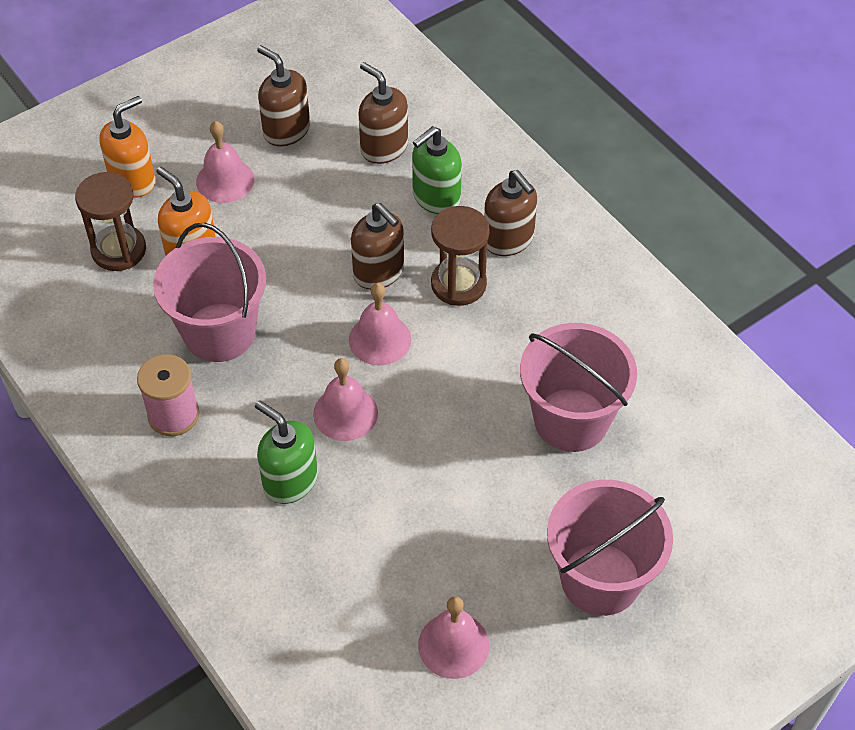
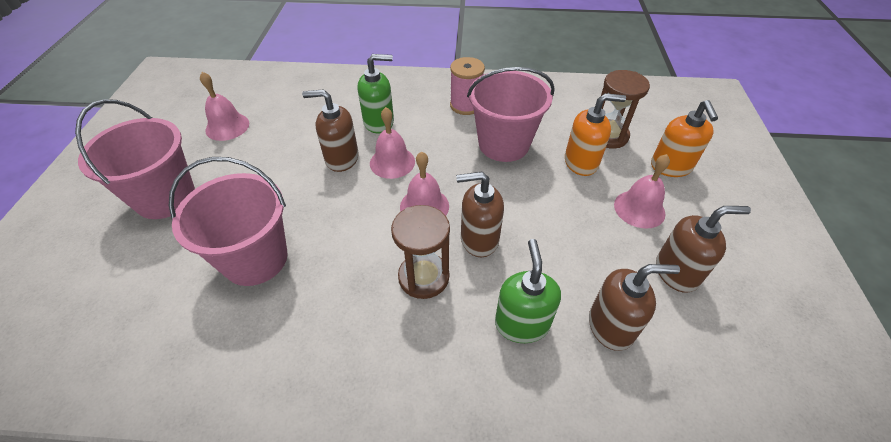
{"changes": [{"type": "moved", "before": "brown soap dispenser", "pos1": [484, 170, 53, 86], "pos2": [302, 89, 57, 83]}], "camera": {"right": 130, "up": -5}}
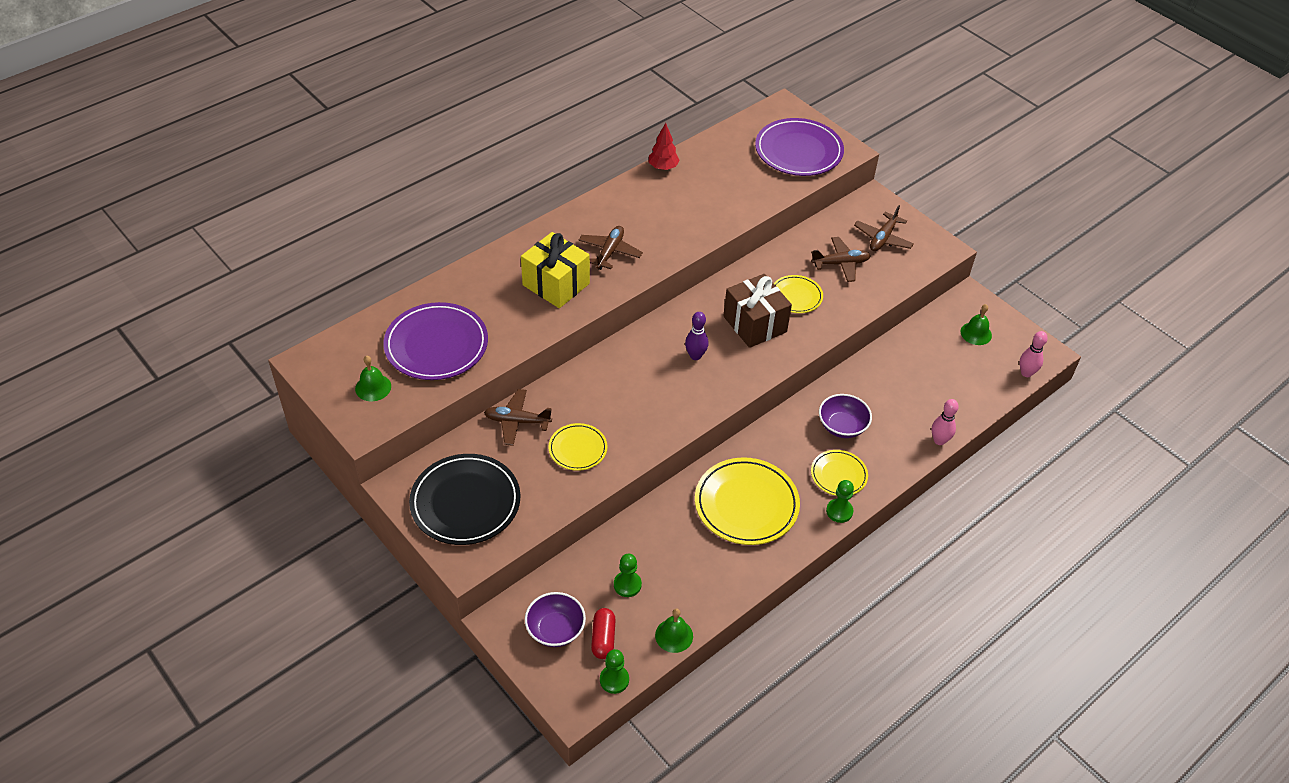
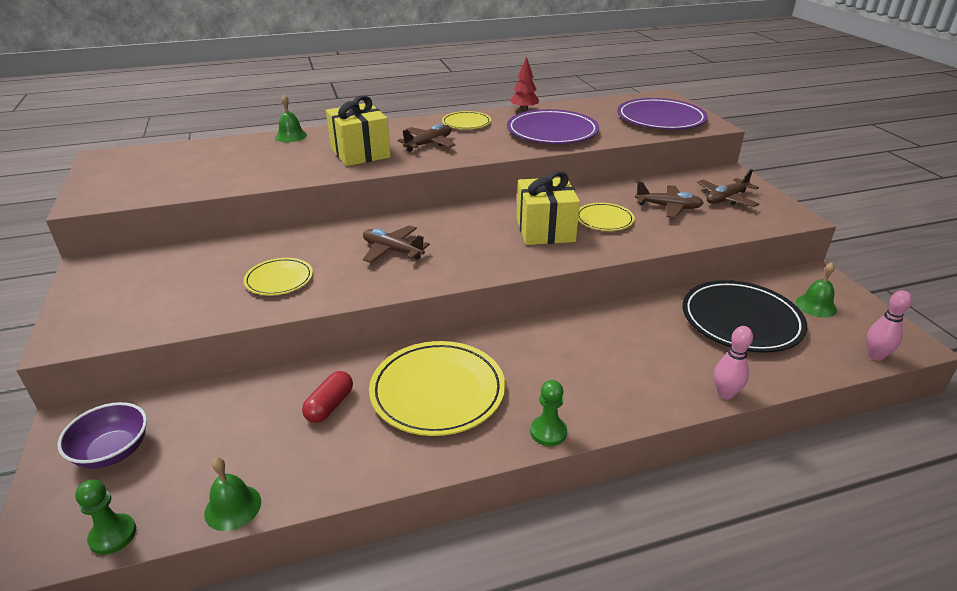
{"changes": [{"type": "moved", "before": "green bell", "pos1": [355, 356, 36, 45], "pos2": [275, 95, 32, 47]}, {"type": "moved", "before": "purple plate", "pos1": [383, 302, 105, 78], "pos2": [507, 109, 92, 35]}, {"type": "moved", "before": "black plate", "pos1": [409, 454, 111, 91], "pos2": [682, 280, 125, 73]}, {"type": "moved", "before": "brown plane", "pos1": [484, 389, 68, 57], "pos2": [363, 225, 67, 38]}, {"type": "moved", "before": "red capsule", "pos1": [591, 608, 25, 51], "pos2": [302, 371, 51, 52]}, {"type": "removed", "before": "green pawn", "pos1": [614, 554, 28, 43]}, {"type": "removed", "before": "purple bowling pin", "pos1": [685, 312, 24, 48]}, {"type": "recoloured", "before": "brown gift", "after": "yellow gift", "pos1": [723, 274, 69, 74], "pos2": [516, 171, 64, 74]}, {"type": "moved", "before": "yellow plate", "pos1": [811, 450, 57, 46], "pos2": [442, 111, 49, 18]}, {"type": "removed", "before": "purple bowl", "pos1": [819, 394, 53, 44]}], "camera": {"right": 25, "up": -15}}
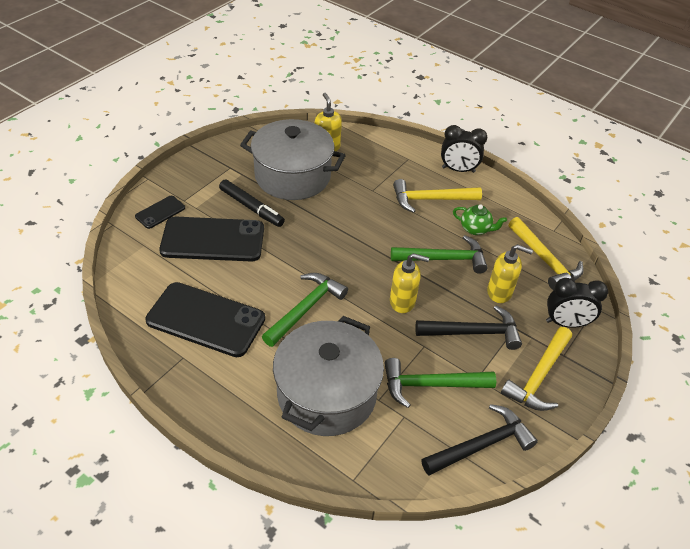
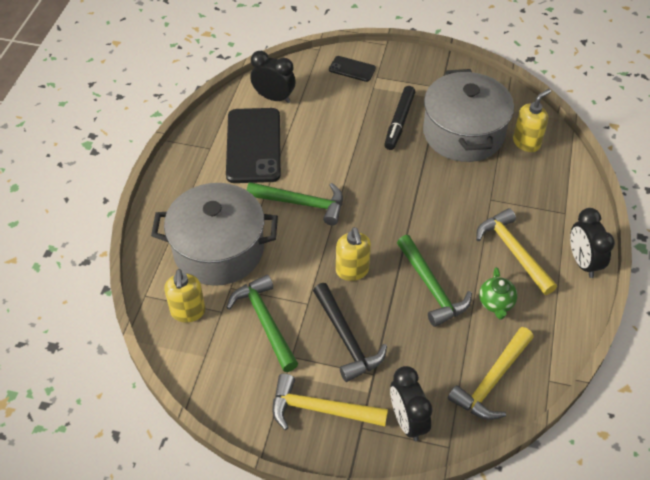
{"changes": [{"type": "removed", "before": "black phone", "pos1": [159, 217, 105, 45]}, {"type": "removed", "before": "black hammer", "pos1": [421, 404, 117, 71]}, {"type": "moved", "before": "yellow soap dispenser", "pos1": [487, 244, 46, 59], "pos2": [164, 269, 42, 53]}, {"type": "added", "after": "black clock", "pos2": [250, 51, 46, 52]}], "camera": {"right": 70, "up": 5}}
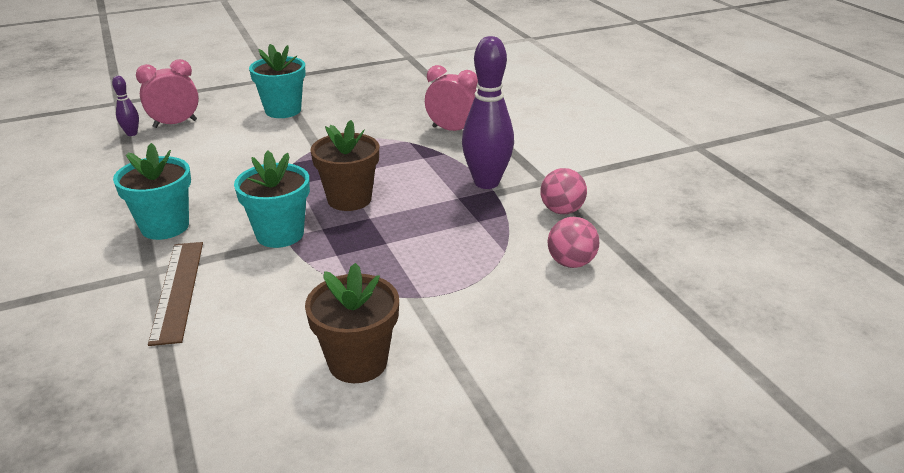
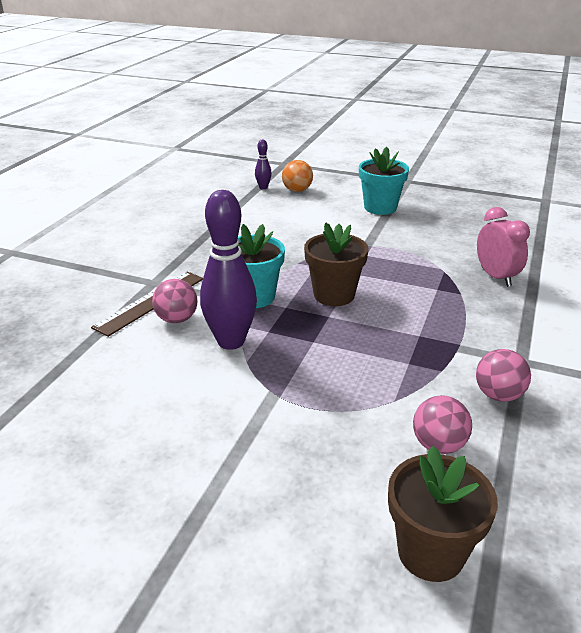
{"changes": [{"type": "removed", "before": "turquoise flower pot", "pos1": [113, 143, 78, 97]}, {"type": "replaced", "before": "pink clock", "after": "orange ball", "pos1": [136, 59, 63, 69], "pos2": [282, 160, 31, 32]}, {"type": "moved", "before": "brown flower pot", "pos1": [305, 263, 94, 120], "pos2": [388, 446, 110, 136]}, {"type": "moved", "before": "purple bowling pin", "pos1": [462, 36, 52, 153], "pos2": [200, 190, 57, 160]}, {"type": "added", "after": "pink ball", "pos2": [152, 279, 46, 44]}], "camera": {"right": 45, "up": 0}}
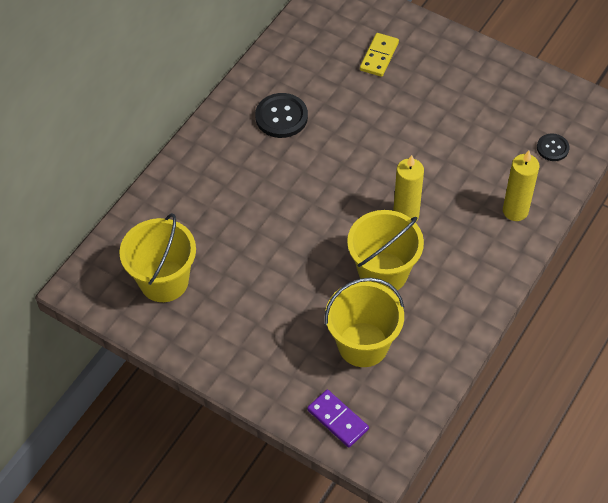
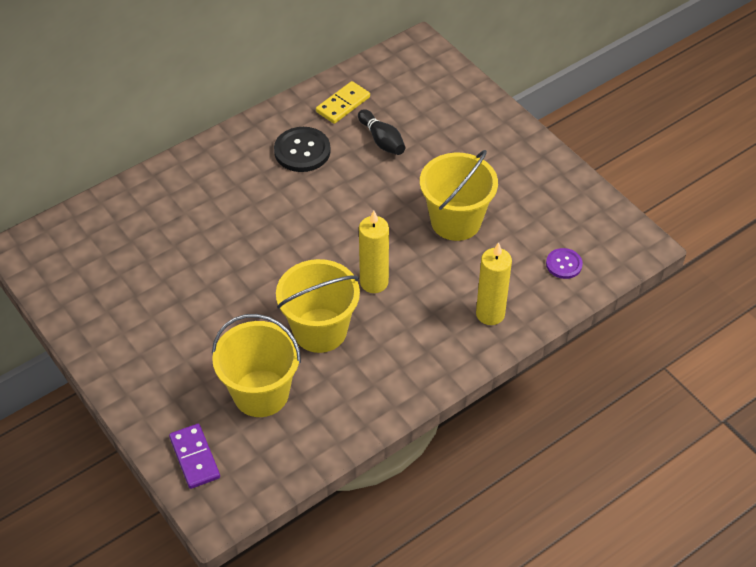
{"changes": [{"type": "moved", "before": "yellow bucket", "pos1": [119, 213, 77, 89], "pos2": [420, 150, 78, 91]}, {"type": "moved", "before": "yellow domino", "pos1": [360, 33, 39, 44], "pos2": [316, 81, 54, 43]}, {"type": "recoloured", "before": "black button", "after": "purple button", "pos1": [537, 133, 32, 28], "pos2": [546, 248, 37, 31]}, {"type": "added", "after": "black bowling pin", "pos2": [358, 109, 47, 46]}], "camera": {"right": 20, "up": -5}}
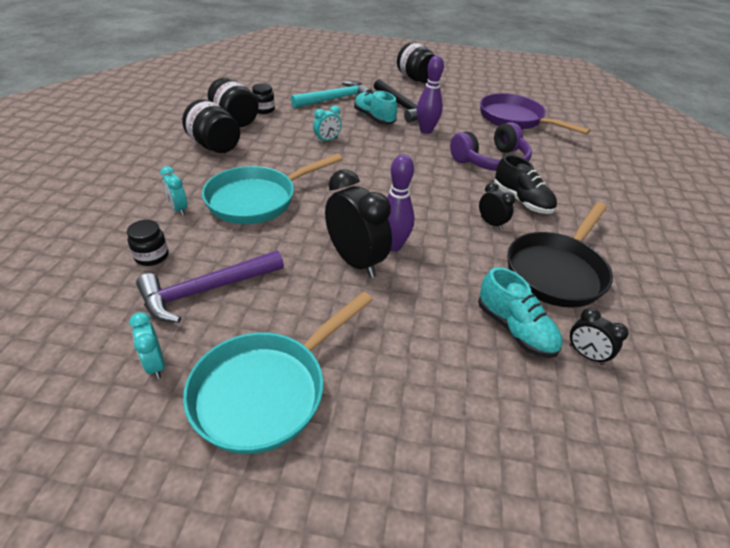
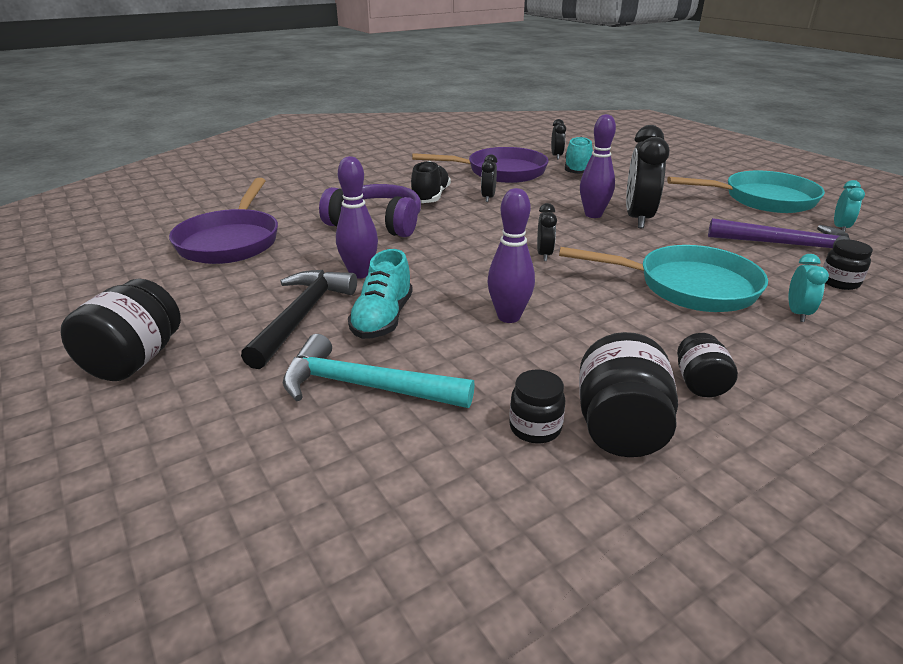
{"changes": [{"type": "resized", "before": "black jar", "pos1": [182, 99, 58, 54], "pos2": [677, 333, 61, 64], "scale": 0.59}, {"type": "replaced", "before": "turquoise clock", "after": "purple bowling pin", "pos1": [313, 106, 29, 36], "pos2": [487, 188, 48, 135]}, {"type": "recoloured", "before": "black pan", "after": "purple pan", "pos1": [508, 202, 105, 106], "pos2": [412, 147, 137, 36]}, {"type": "added", "after": "black clock", "pos2": [537, 203, 20, 58]}], "camera": {"right": -130, "up": -10}}
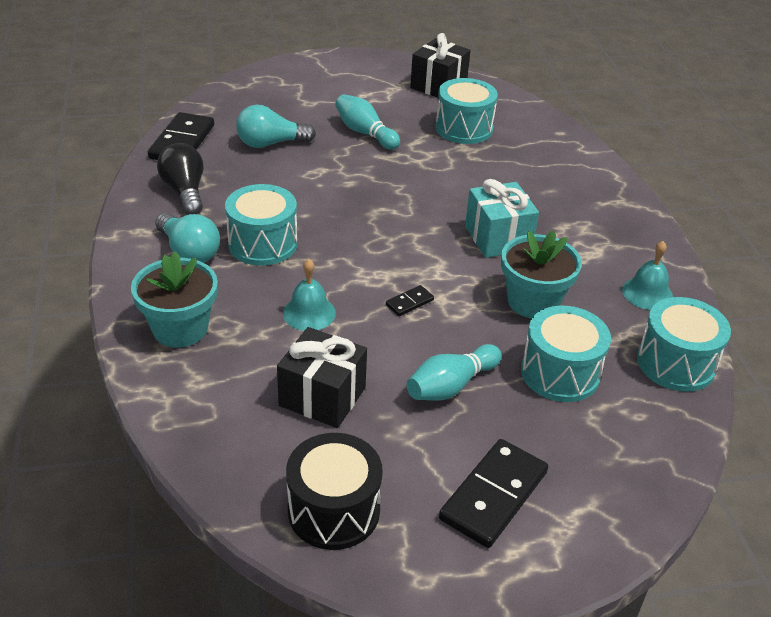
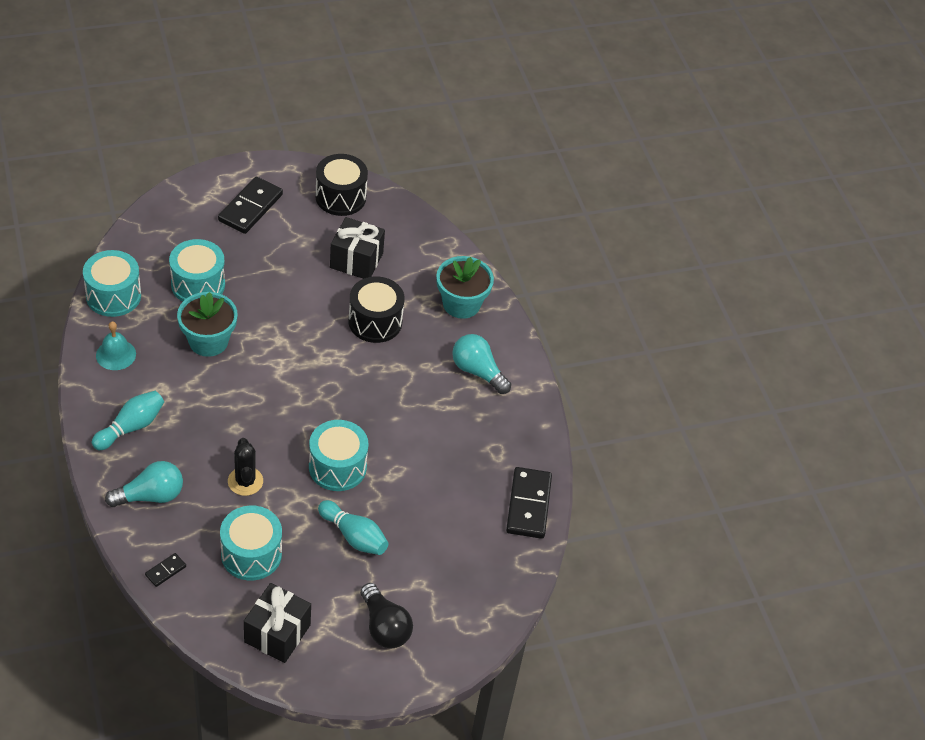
{"changes": [{"type": "moved", "before": "black light bulb", "pos1": [157, 143, 47, 72], "pos2": [360, 583, 53, 66]}, {"type": "moved", "before": "turquoise drum", "pos1": [225, 184, 73, 82], "pos2": [309, 420, 60, 71]}, {"type": "moved", "before": "turquoise light bulb", "pos1": [236, 105, 80, 43], "pos2": [105, 461, 78, 46]}, {"type": "replaced", "before": "turquoise bell", "after": "black drum", "pos1": [283, 259, 53, 72], "pos2": [348, 276, 57, 67]}, {"type": "moved", "before": "black domino", "pos1": [386, 285, 48, 31], "pos2": [145, 553, 41, 34]}, {"type": "moved", "before": "turquoise bowling pin", "pos1": [407, 344, 95, 57], "pos2": [92, 391, 72, 59]}, {"type": "removed", "before": "turquoise gift", "pos1": [465, 179, 74, 79]}, {"type": "added", "after": "black cactus", "pos2": [228, 438, 35, 58]}], "camera": {"right": 170, "up": 10}}
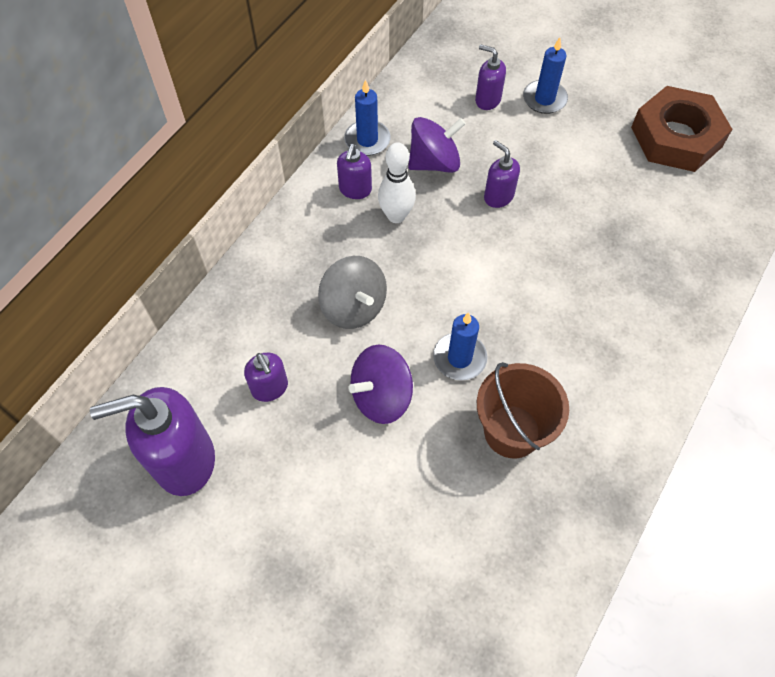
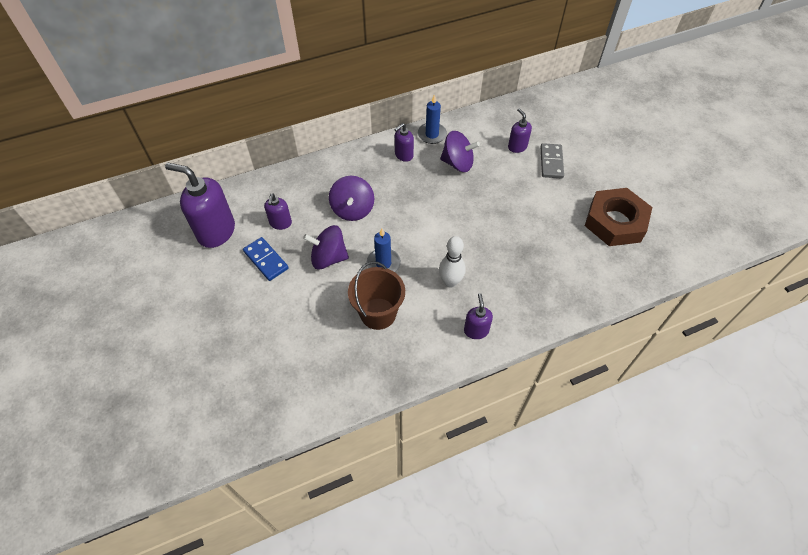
{"changes": [{"type": "recoloured", "before": "grey spinning top", "after": "purple spinning top", "pos1": [318, 256, 69, 73], "pos2": [329, 176, 45, 45]}, {"type": "moved", "before": "white bowling pin", "pos1": [378, 143, 38, 80], "pos2": [439, 236, 27, 52]}, {"type": "moved", "before": "purple soap dispenser", "pos1": [484, 140, 36, 68], "pos2": [464, 293, 29, 46]}, {"type": "replaced", "before": "blue candle", "after": "grey domino", "pos1": [523, 38, 45, 76], "pos2": [541, 143, 23, 35]}, {"type": "added", "after": "blue domino", "pos2": [243, 237, 46, 44]}], "camera": {"right": 35, "up": -5}}
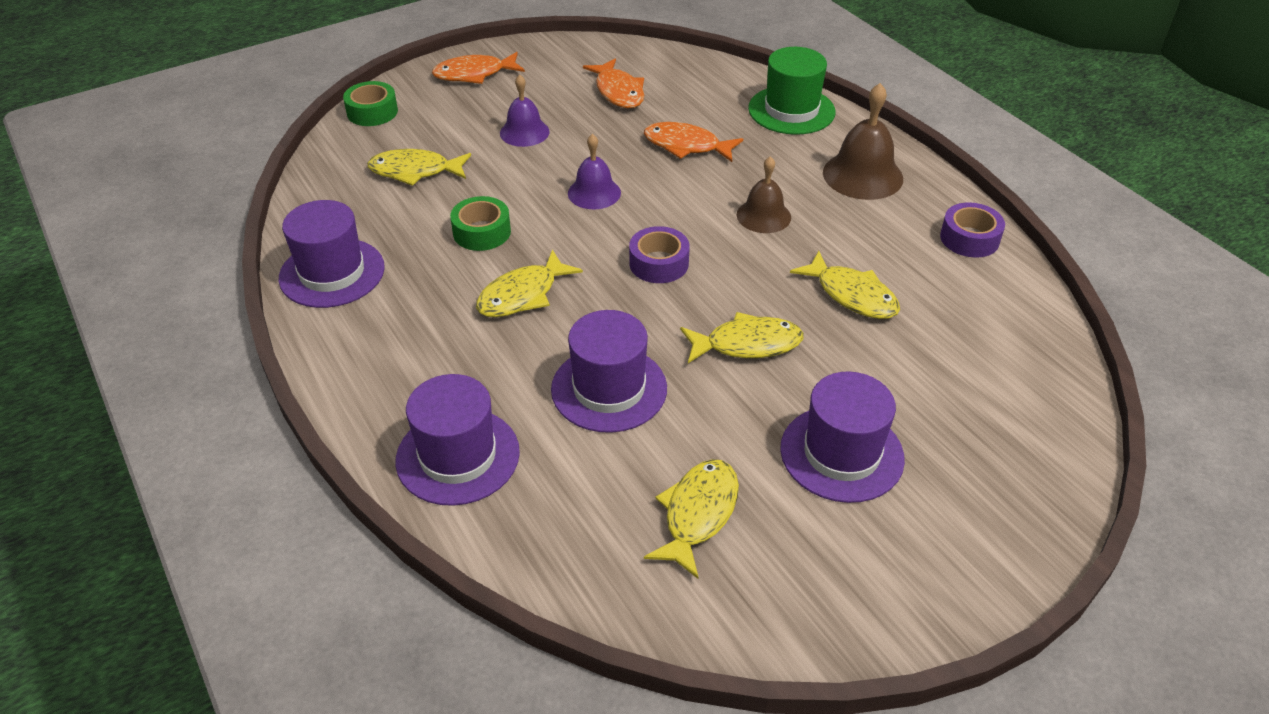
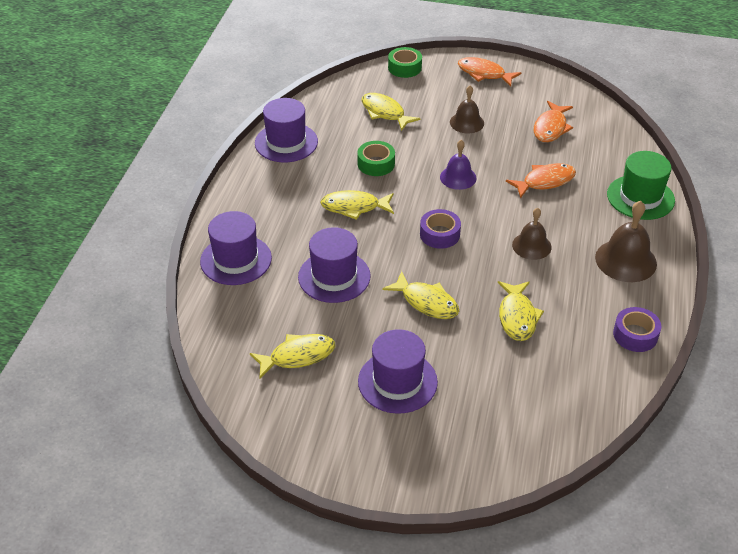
{"changes": [{"type": "recoloured", "before": "purple bell", "after": "brown bell", "pos1": [500, 75, 50, 72], "pos2": [450, 85, 34, 48]}, {"type": "turned", "before": "orange fish", "pos1": [644, 122, 99, 40], "pos2": [506, 163, 70, 36], "turn": 90}], "camera": {"right": 45, "up": 0}}
